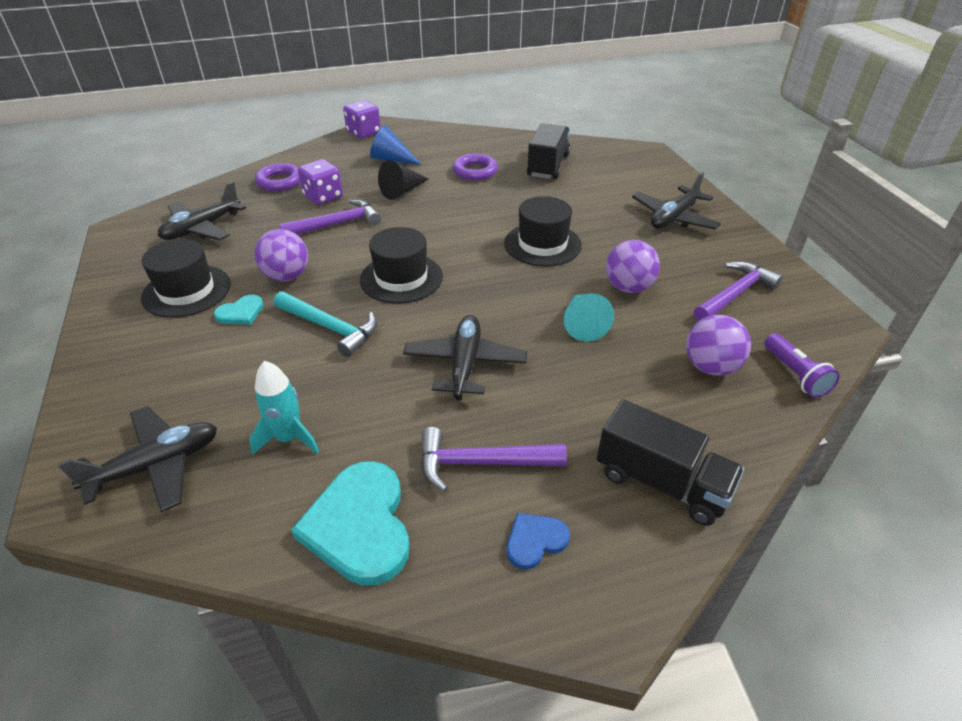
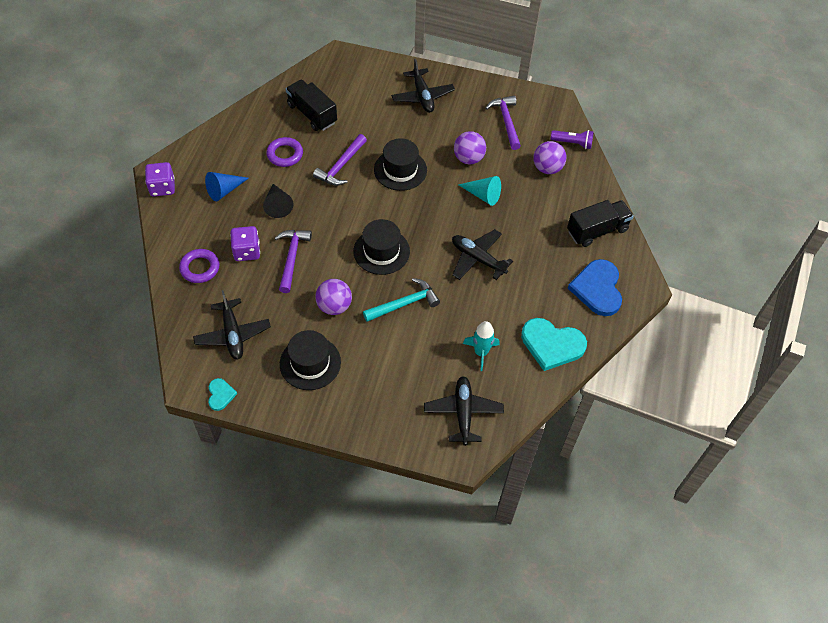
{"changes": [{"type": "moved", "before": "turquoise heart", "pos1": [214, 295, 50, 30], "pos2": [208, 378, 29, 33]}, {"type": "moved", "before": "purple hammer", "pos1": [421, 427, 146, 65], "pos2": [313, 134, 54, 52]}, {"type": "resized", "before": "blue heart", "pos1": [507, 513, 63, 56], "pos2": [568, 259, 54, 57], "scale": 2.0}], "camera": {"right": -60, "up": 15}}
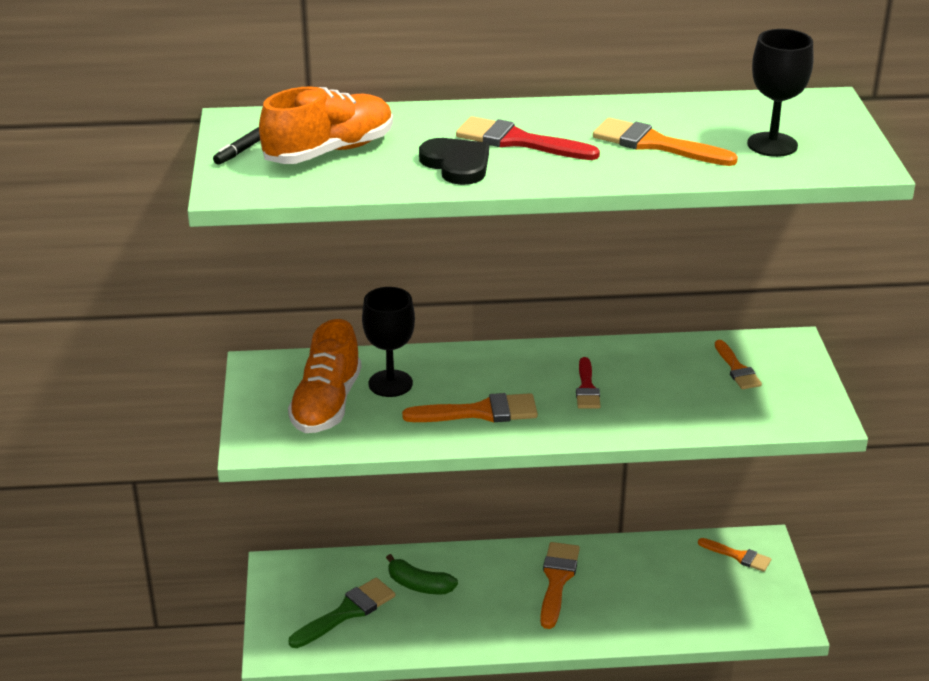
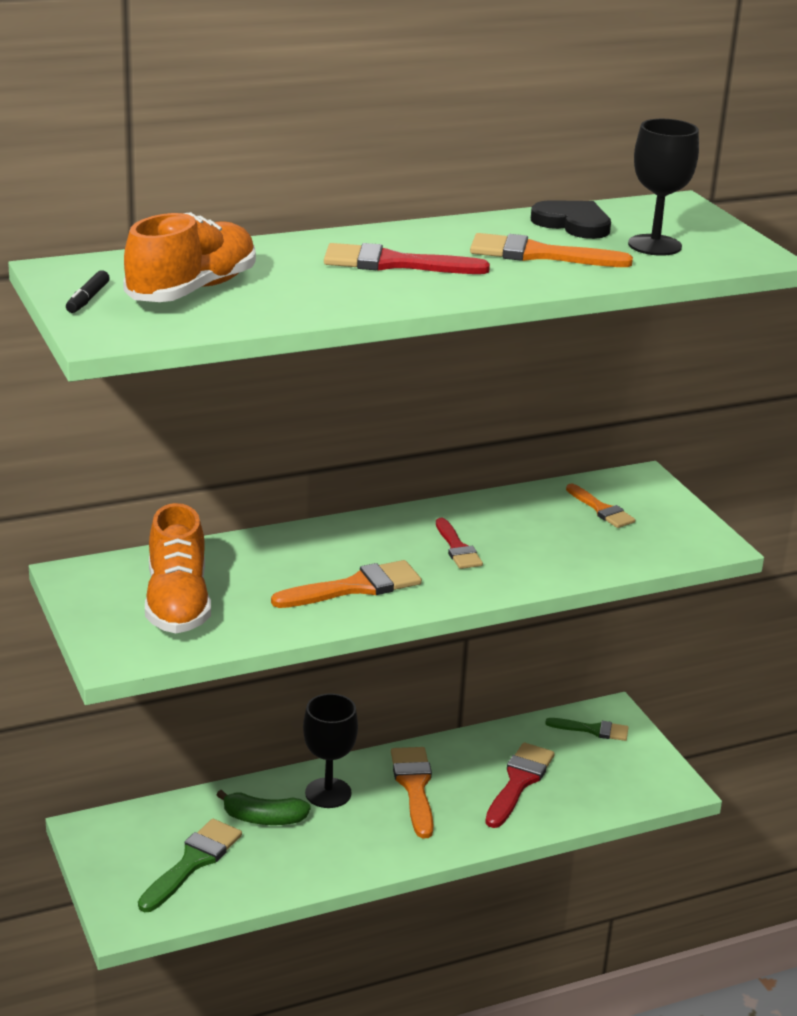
{"changes": [{"type": "moved", "before": "black goblet", "pos1": [362, 287, 53, 110], "pos2": [303, 694, 55, 114]}, {"type": "moved", "before": "black heart", "pos1": [419, 138, 70, 47], "pos2": [531, 200, 80, 39]}, {"type": "recoloured", "before": "orange brush", "after": "green brush", "pos1": [698, 538, 73, 34], "pos2": [545, 718, 84, 23]}, {"type": "added", "after": "red brush", "pos2": [485, 742, 70, 86]}], "camera": {"right": -20, "up": -5}}
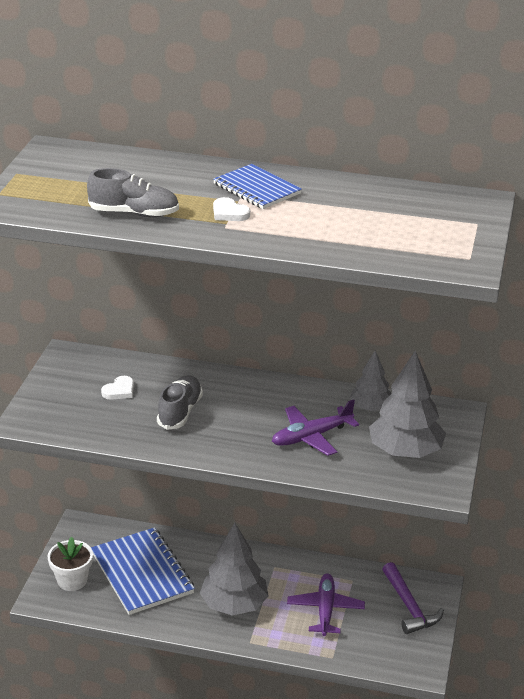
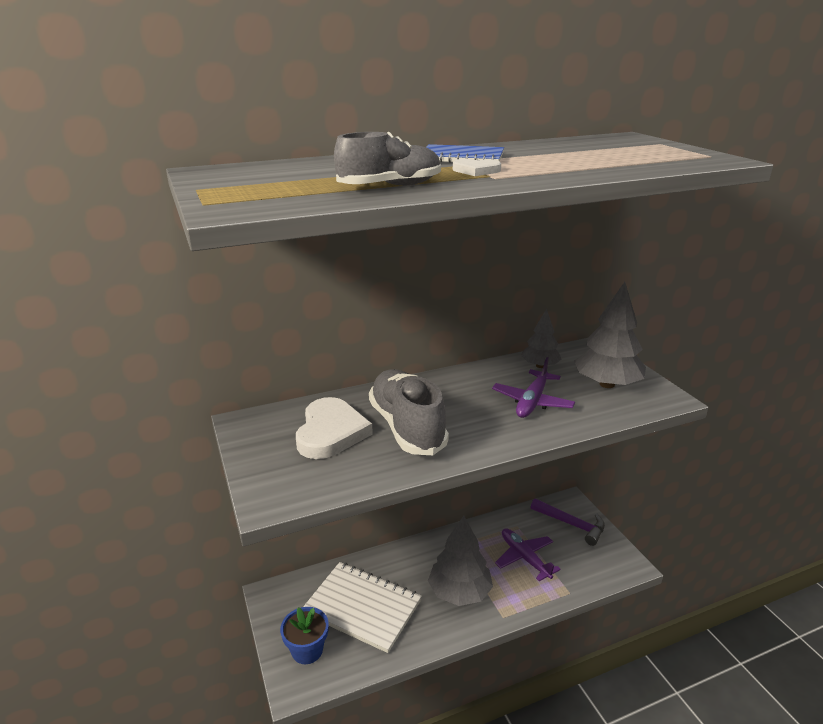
{"changes": [{"type": "recoloured", "before": "white flower pot", "after": "blue flower pot", "pos1": [47, 537, 46, 54], "pos2": [280, 607, 49, 57]}, {"type": "recoloured", "before": "blue notebook", "after": "white notebook", "pos1": [91, 527, 104, 88], "pos2": [303, 562, 119, 91]}, {"type": "resized", "before": "white heart", "pos1": [101, 376, 33, 24], "pos2": [296, 397, 77, 62], "scale": 2.17}, {"type": "resized", "before": "grey shoe", "pos1": [157, 375, 46, 55], "pos2": [369, 369, 80, 86], "scale": 1.58}], "camera": {"right": -35, "up": -5}}
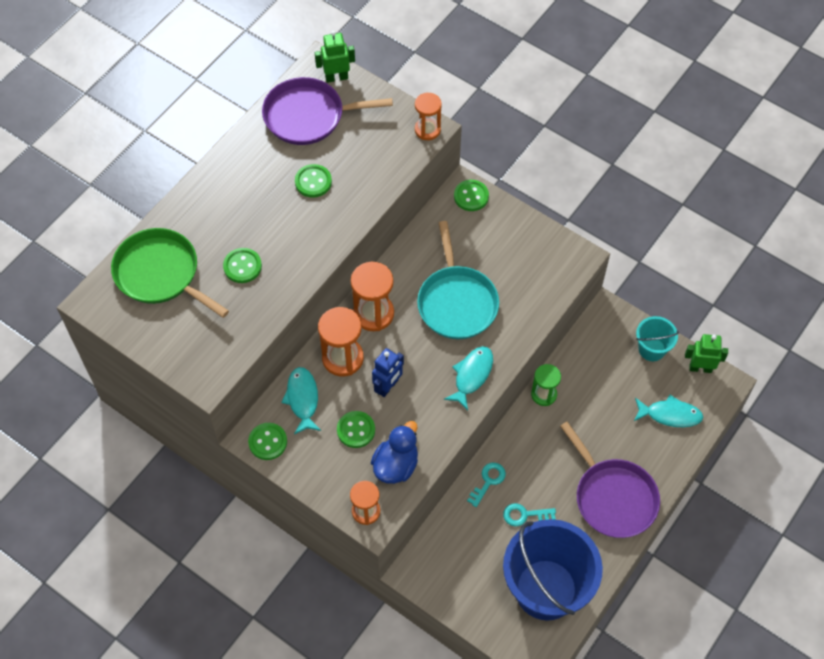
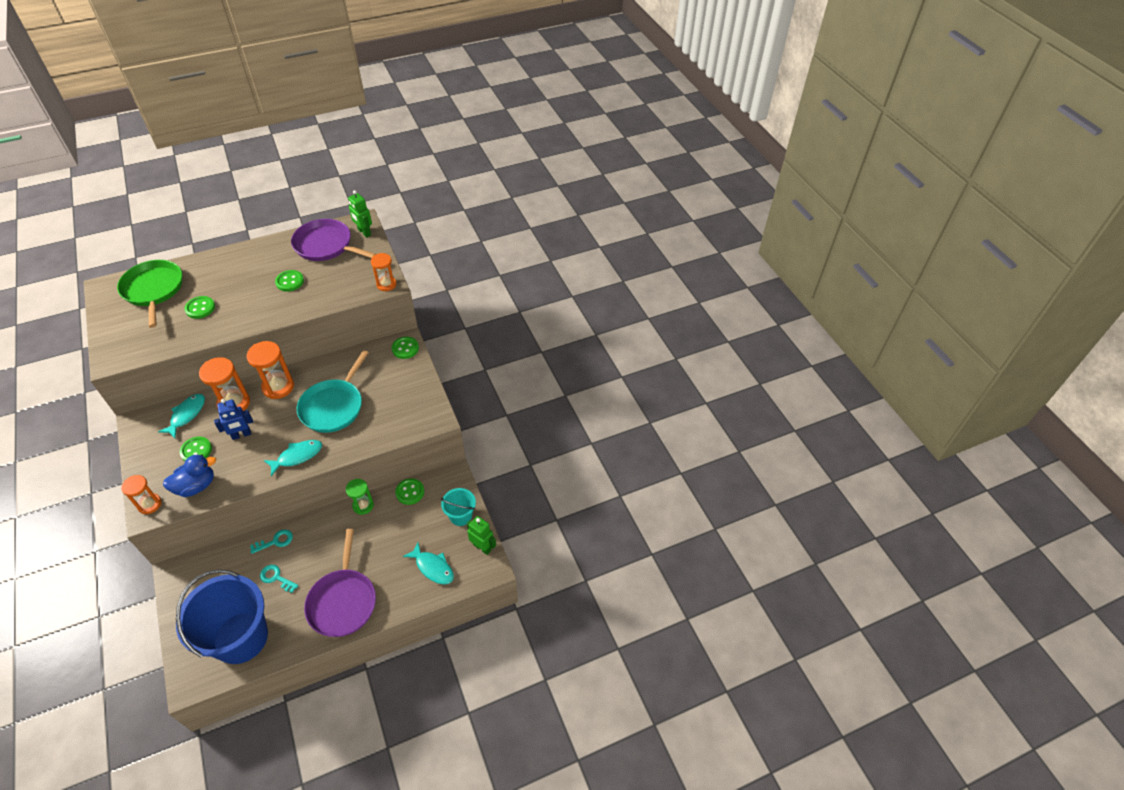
{"changes": [{"type": "moved", "before": "green button", "pos1": [248, 423, 39, 37], "pos2": [395, 478, 29, 27]}, {"type": "turned", "before": "green robot", "pos1": [315, 31, 40, 52], "pos2": [348, 190, 24, 47], "turn": -150}], "camera": {"right": 30, "up": -10}}
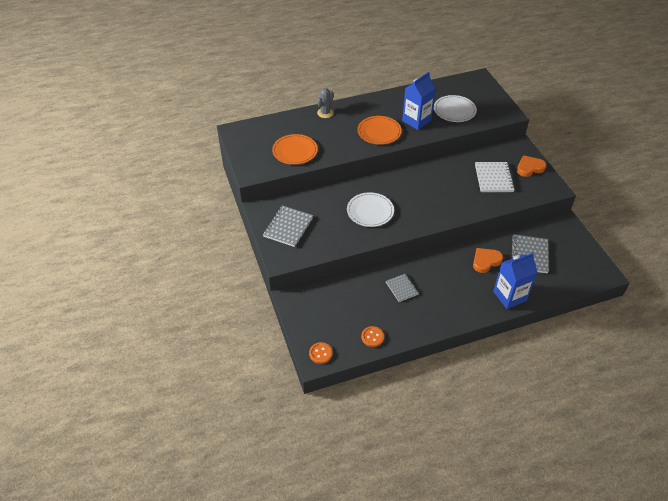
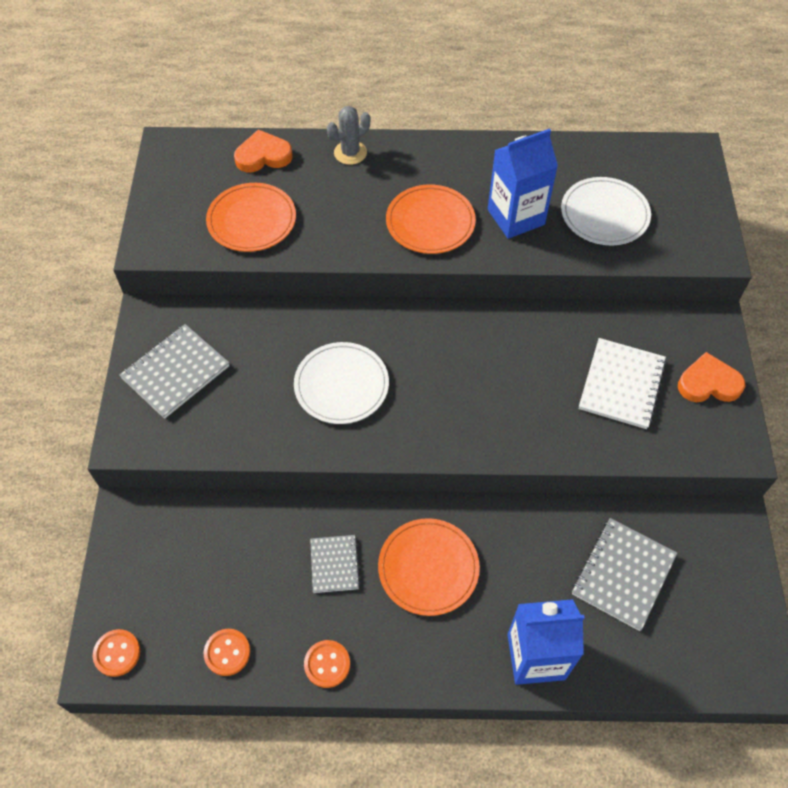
{"changes": [{"type": "moved", "before": "orange heart", "pos1": [473, 248, 30, 25], "pos2": [234, 130, 59, 42]}, {"type": "added", "after": "orange button", "pos2": [304, 640, 46, 48]}, {"type": "added", "after": "orange plate", "pos2": [378, 518, 102, 98]}], "camera": {"right": 20, "up": 10}}
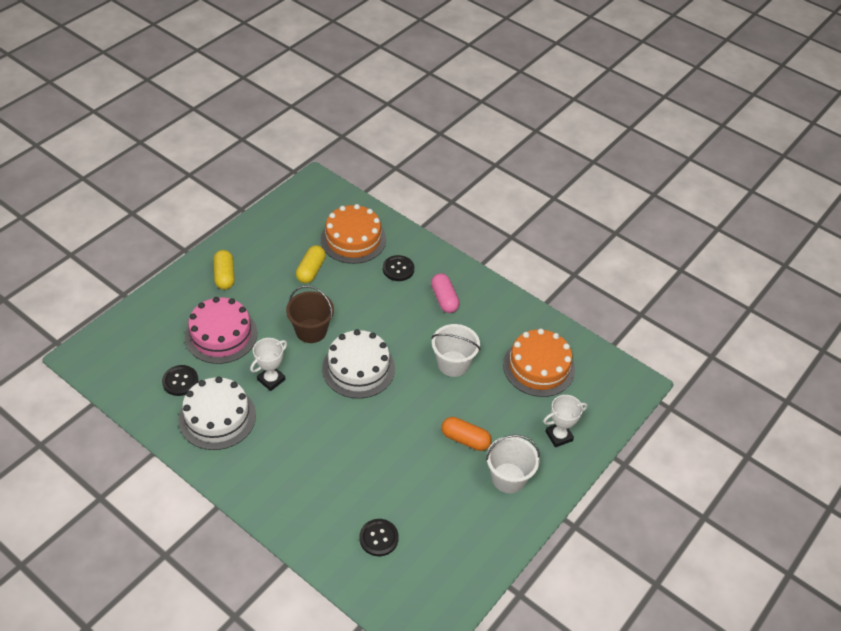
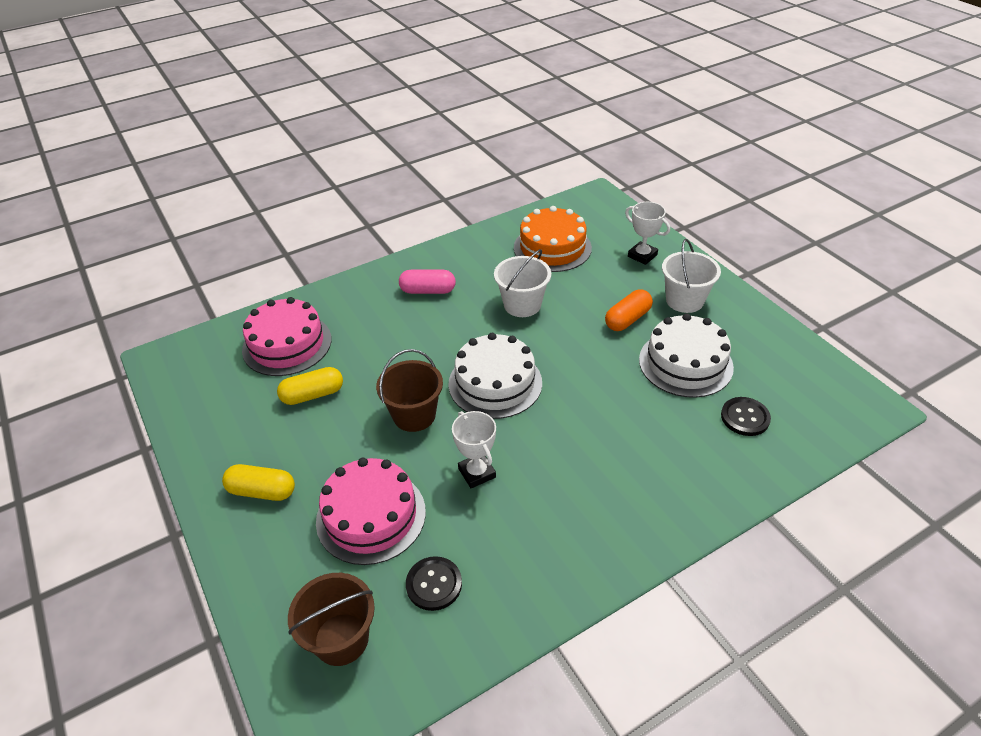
{"changes": [{"type": "moved", "before": "white cake", "pos1": [179, 377, 77, 73], "pos2": [639, 313, 95, 85]}, {"type": "turned", "before": "yellow capsule", "pos1": [296, 245, 30, 38], "pos2": [277, 367, 66, 38], "turn": -60}, {"type": "recoloured", "before": "orange cake", "after": "pink cake", "pos1": [321, 204, 65, 60], "pos2": [242, 297, 89, 79]}, {"type": "removed", "before": "black button", "pos1": [383, 255, 31, 26]}, {"type": "turned", "before": "white trophy", "pos1": [543, 395, 44, 52], "pos2": [625, 202, 45, 63], "turn": -45}, {"type": "added", "after": "brown bucket", "pos2": [288, 573, 87, 93]}], "camera": {"right": -65, "up": -5}}
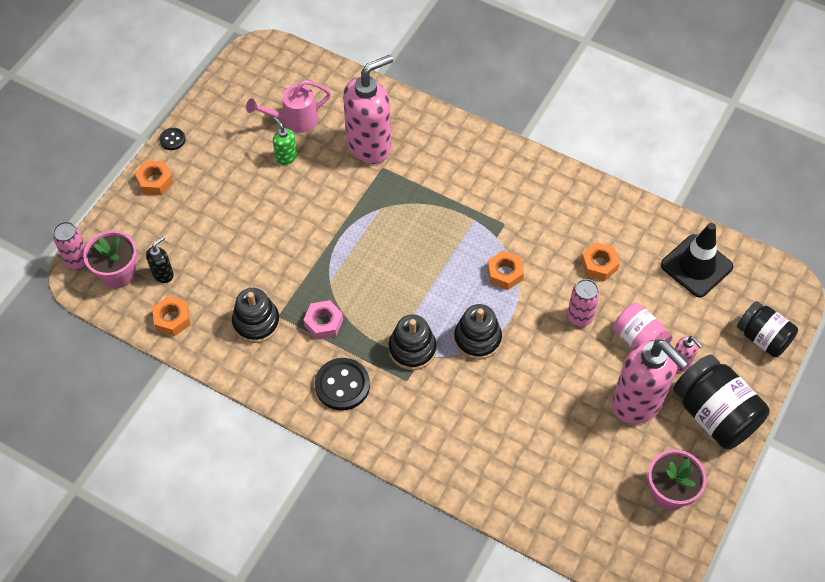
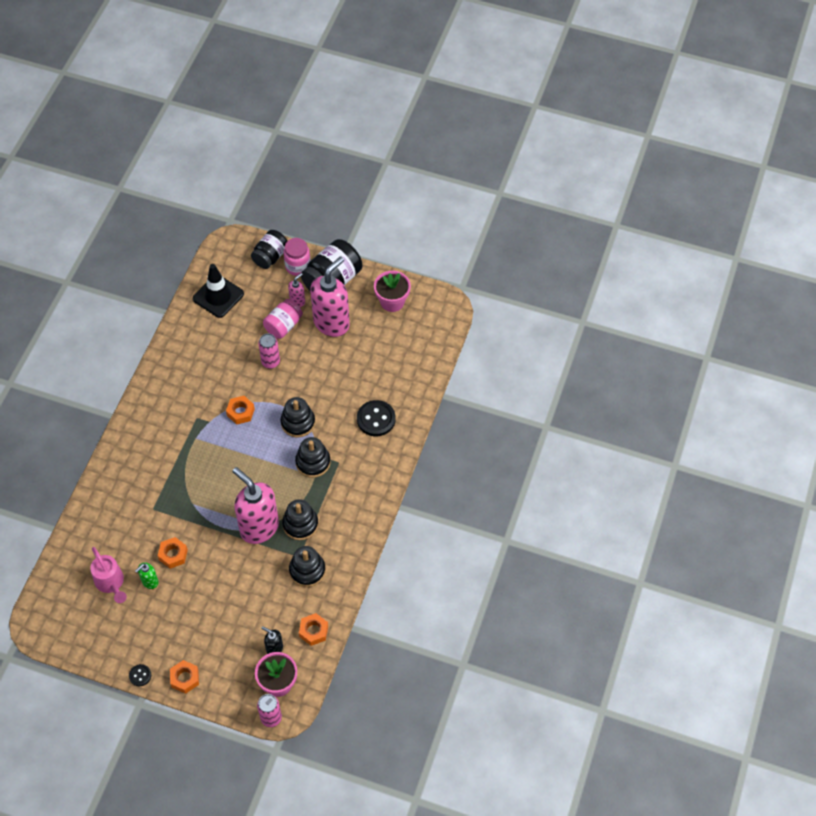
{"changes": [{"type": "replaced", "before": "pink nut", "after": "black stacking toy", "pos1": [303, 300, 40, 40], "pos2": [282, 499, 36, 41]}, {"type": "moved", "before": "black button", "pos1": [315, 358, 55, 53], "pos2": [357, 400, 39, 36]}, {"type": "moved", "before": "pink soap dispenser", "pos1": [343, 55, 50, 109], "pos2": [232, 467, 47, 77]}, {"type": "moved", "before": "orange nut", "pos1": [581, 242, 39, 39], "pos2": [158, 537, 30, 32]}, {"type": "added", "after": "pink jar", "pos2": [284, 238, 26, 38]}], "camera": {"right": -100, "up": 0}}
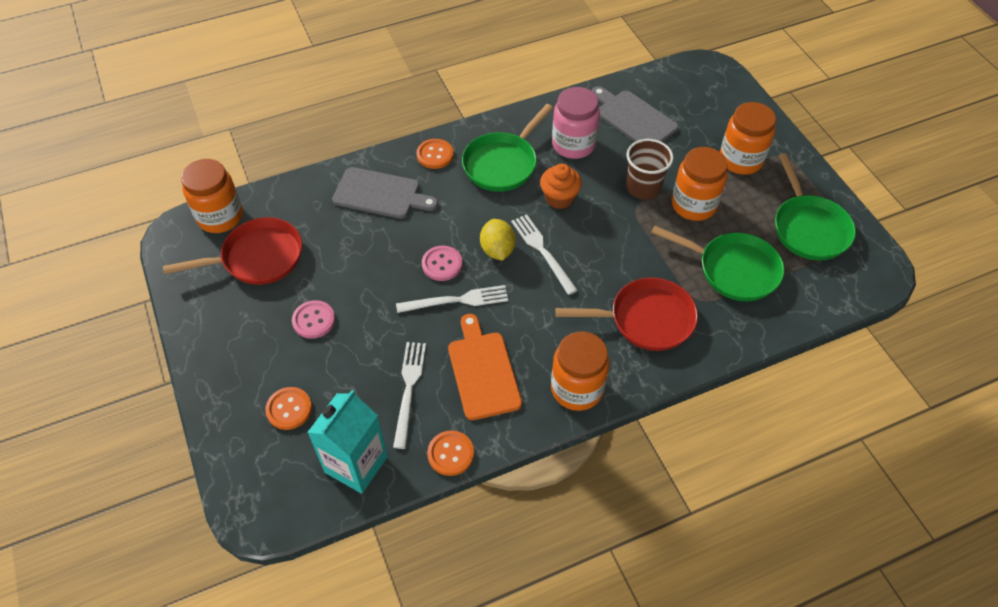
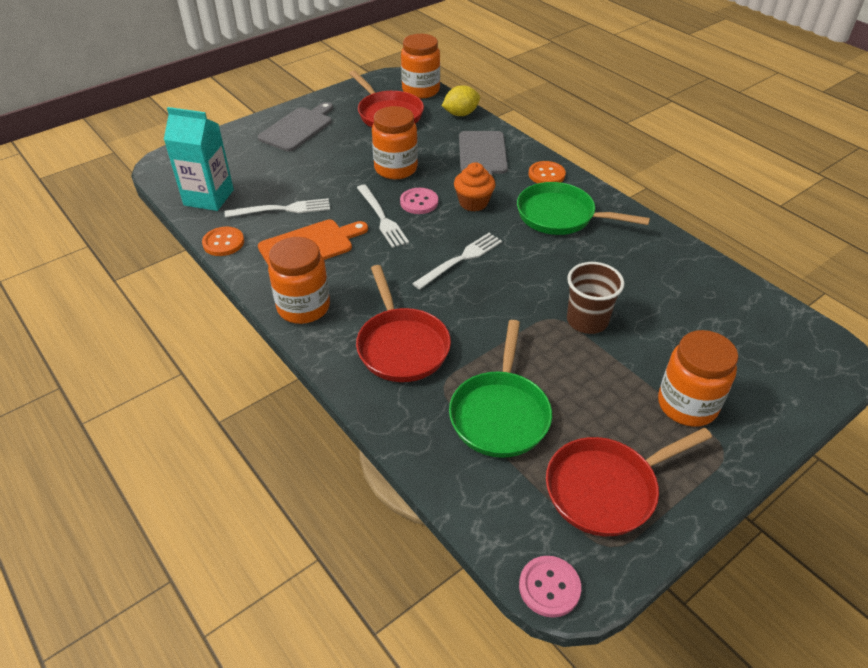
{"changes": [{"type": "removed", "before": "orange button", "pos1": [265, 387, 47, 43]}, {"type": "moved", "before": "pink button", "pos1": [292, 300, 43, 39], "pos2": [519, 556, 62, 62]}, {"type": "moved", "before": "yellow lemon", "pos1": [480, 219, 36, 42], "pos2": [442, 85, 38, 31]}, {"type": "moved", "before": "orange cupcake", "pos1": [540, 164, 42, 45], "pos2": [454, 162, 42, 49]}, {"type": "removed", "before": "pink jar", "pos1": [552, 87, 48, 72]}, {"type": "moved", "before": "grey cutting board", "pos1": [592, 86, 86, 56], "pos2": [258, 102, 75, 49]}, {"type": "moved", "before": "orange jar", "pos1": [672, 147, 56, 74], "pos2": [372, 106, 46, 73]}, {"type": "recoloured", "before": "green pan", "after": "red pan", "pos1": [775, 153, 81, 108], "pos2": [546, 428, 166, 108]}], "camera": {"right": 75, "up": -10}}
